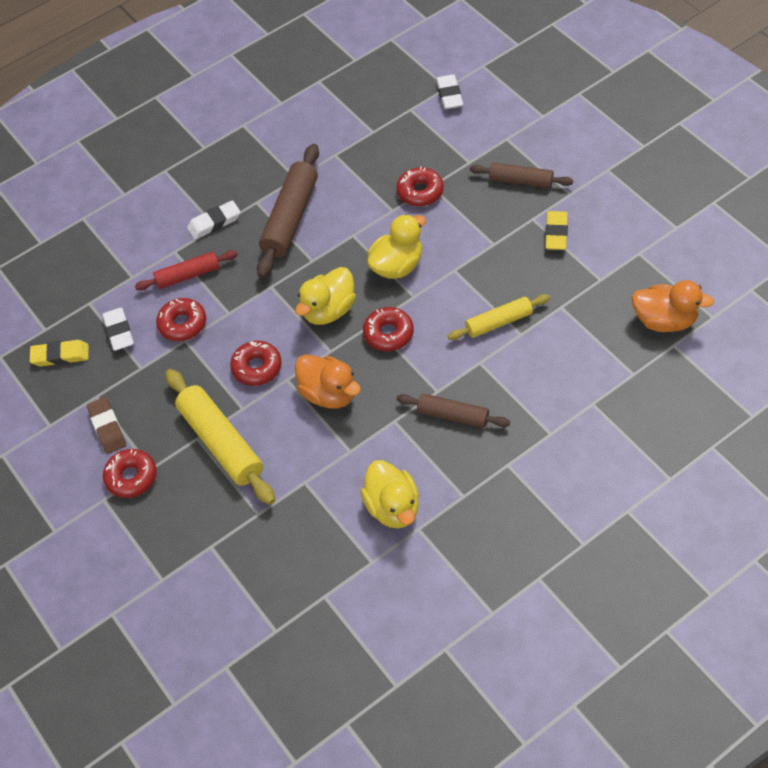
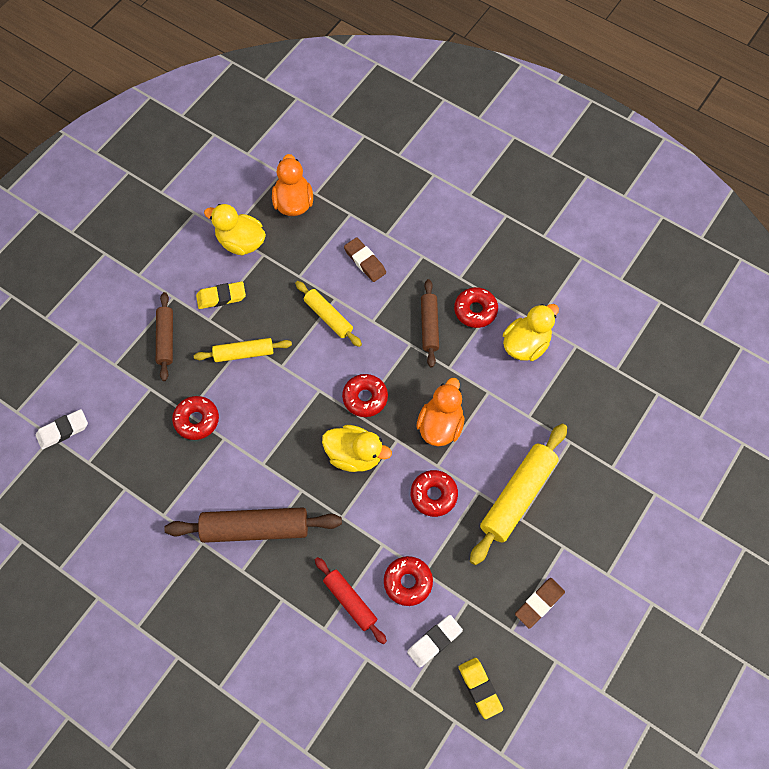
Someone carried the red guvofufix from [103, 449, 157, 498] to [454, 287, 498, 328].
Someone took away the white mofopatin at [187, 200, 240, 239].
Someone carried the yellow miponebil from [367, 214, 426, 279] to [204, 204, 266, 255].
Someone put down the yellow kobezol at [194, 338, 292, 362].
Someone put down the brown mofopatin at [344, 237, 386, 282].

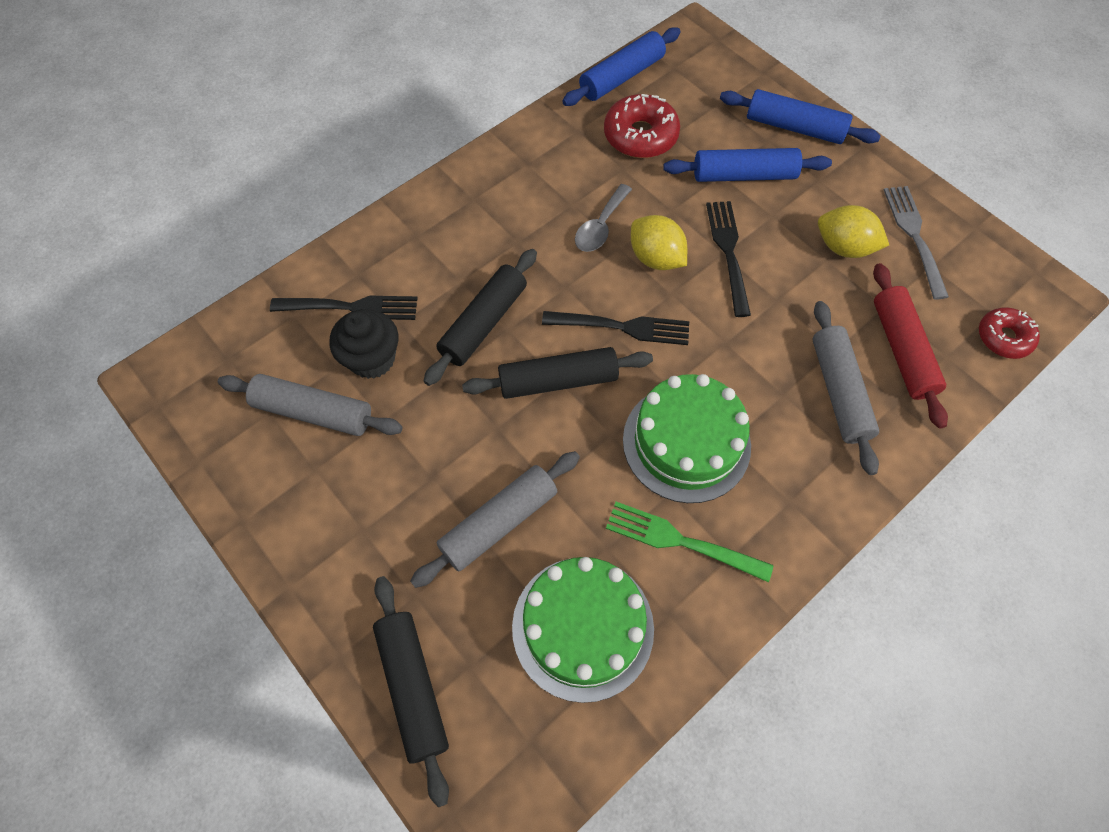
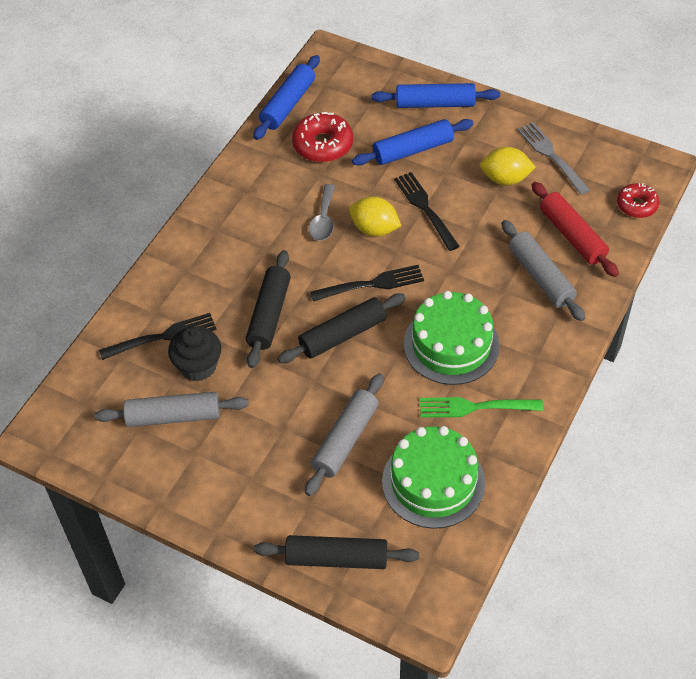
Someone rotated the black kobezol at [373, 576, 449, 807] by 45 degrees counterclockwise.

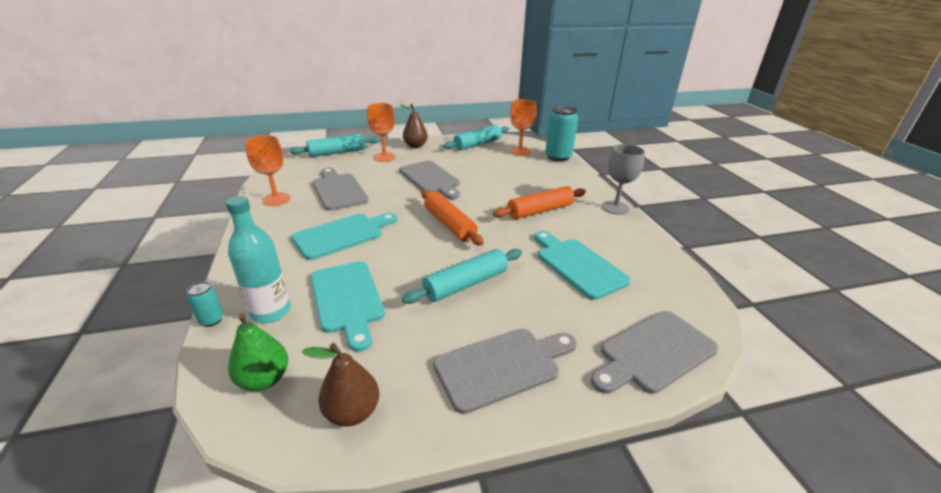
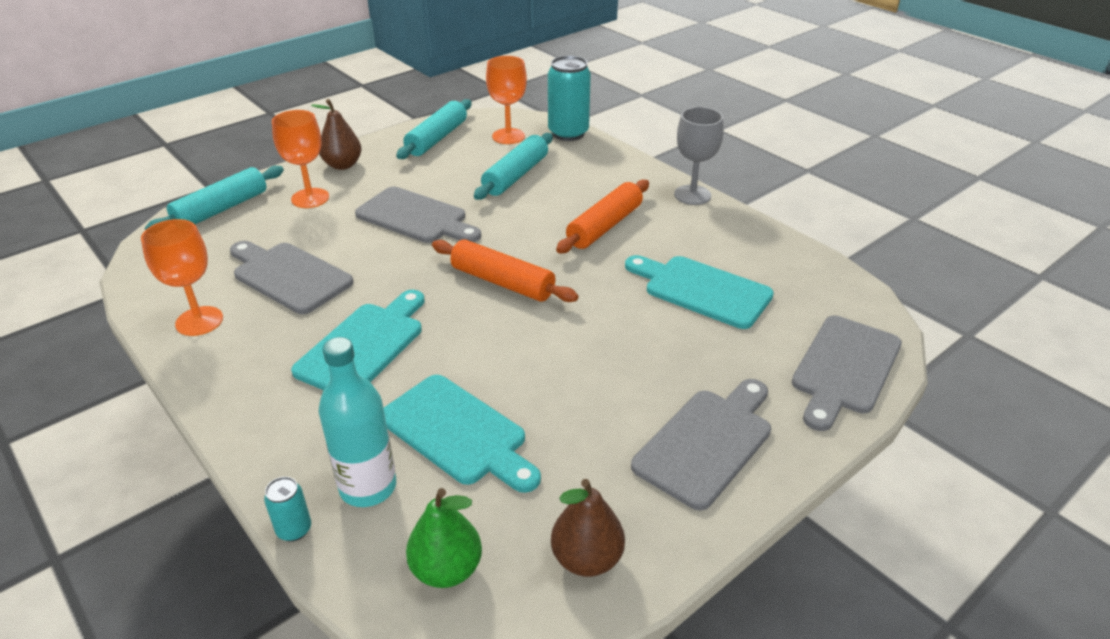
Someone carried the turquoise kobezol from [402, 249, 522, 304] to [474, 133, 553, 200].

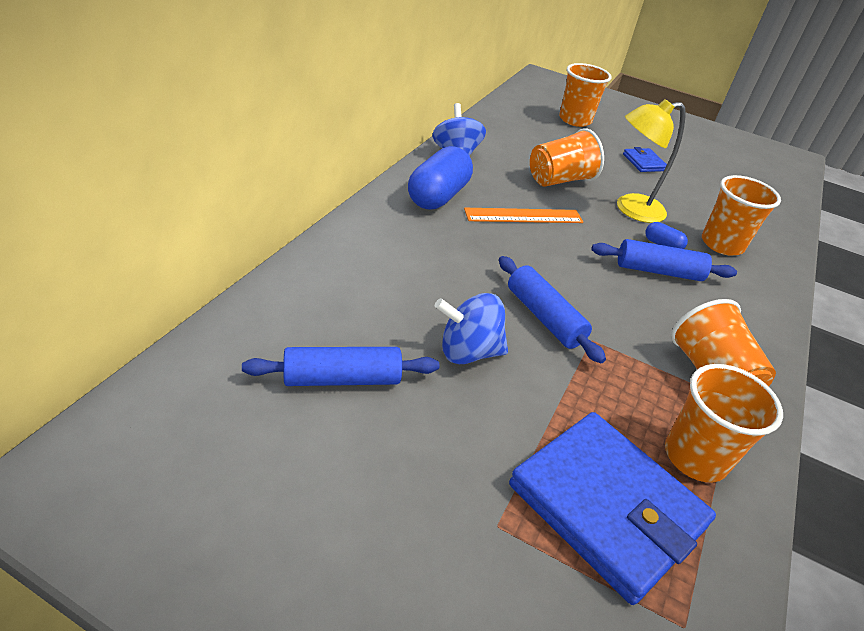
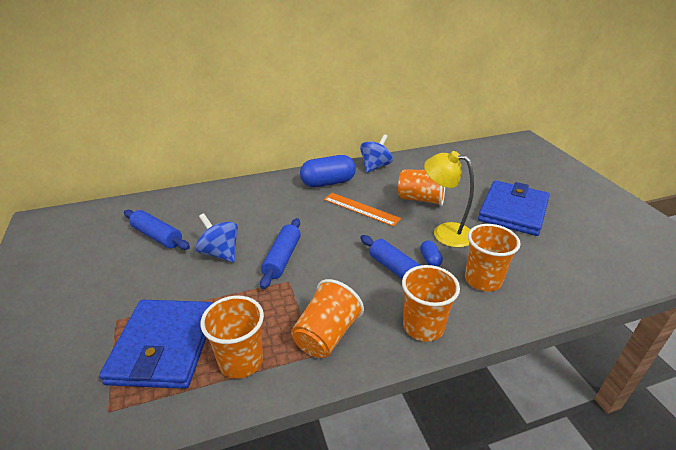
Someone carried the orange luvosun from [559, 63, 611, 127] to [402, 265, 460, 342].
Someone scaled the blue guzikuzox at [623, 147, 667, 172] by 2.24.

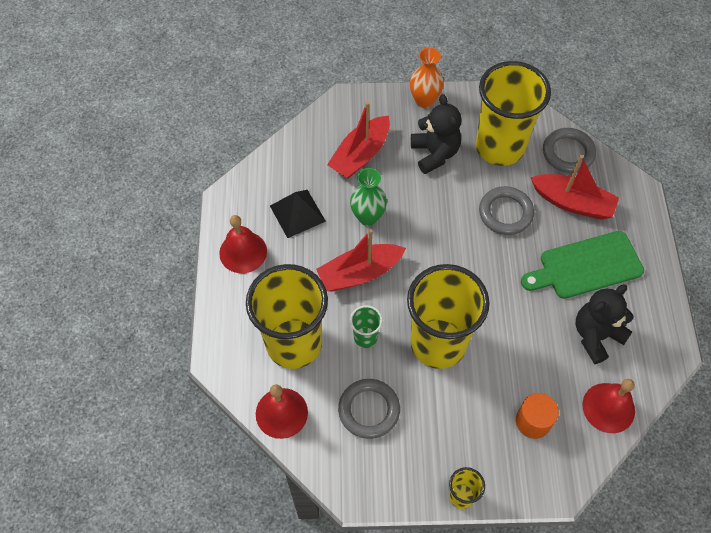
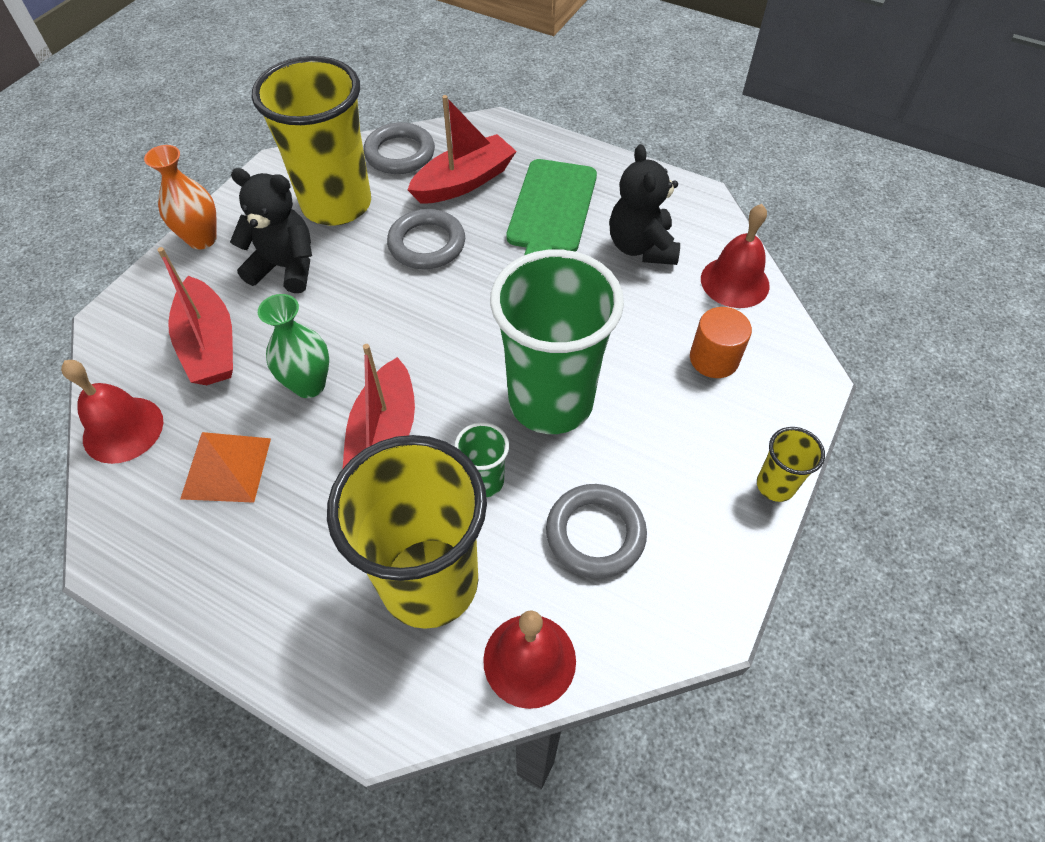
Someone carried the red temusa from [219, 215, 267, 273] to [61, 360, 163, 464].
Someone repainted the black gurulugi at [270, 190, 326, 238], which became the orange gurulugi at [180, 432, 271, 503].
Someone repainted the yellow luvosun at [407, 264, 490, 369], which became the green luvosun at [490, 250, 624, 434].

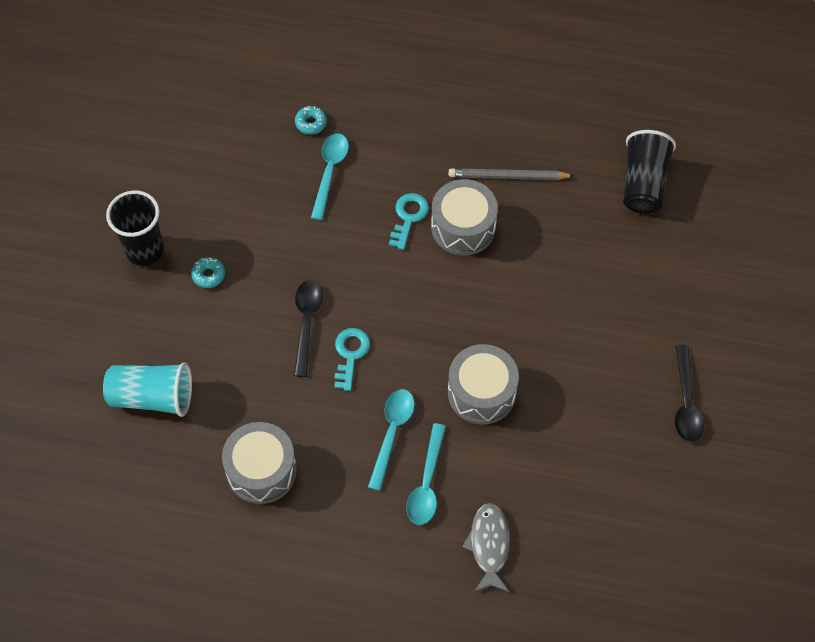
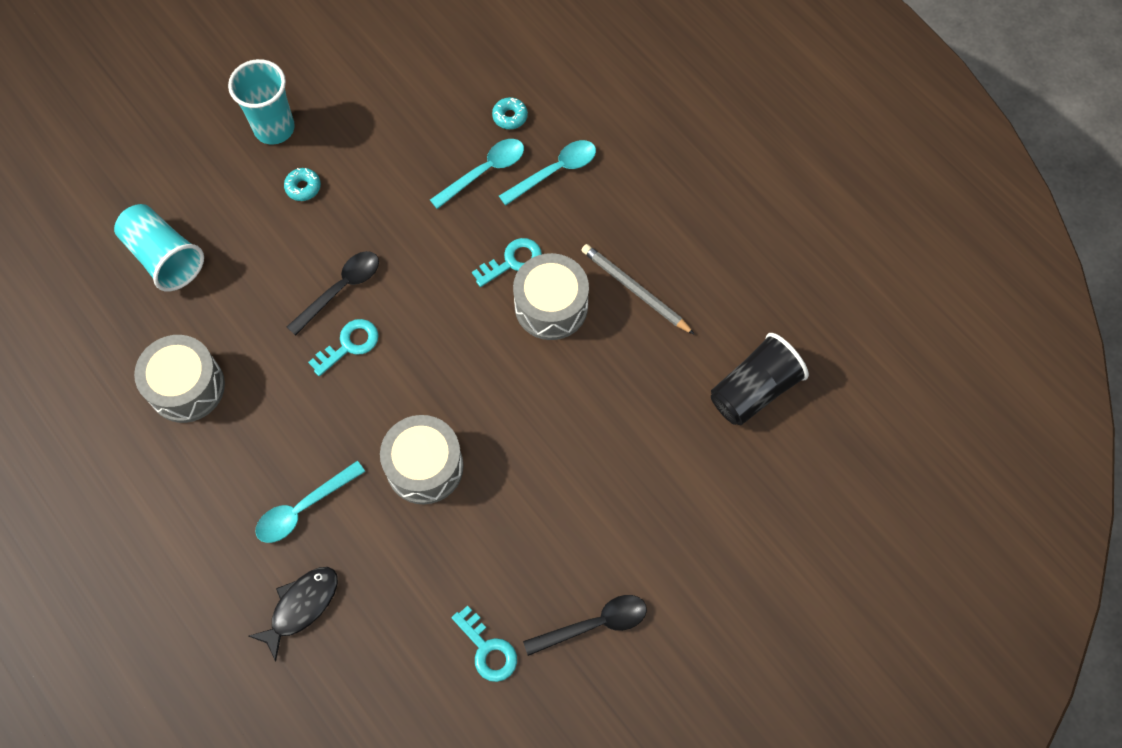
Someone repainted the black luvosun at [106, 190, 164, 266], which became the turquoise luvosun at [228, 59, 295, 145].
Someone carried the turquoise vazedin from [368, 389, 415, 491] to [499, 140, 596, 206].
Someone repainted the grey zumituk at [462, 503, 510, 592], which became the black zumituk at [249, 567, 338, 662].
Someone rotated the black vazedin at [675, 345, 704, 442] by 150 degrees counterclockwise.
Someone put down the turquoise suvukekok at [452, 605, 517, 682].

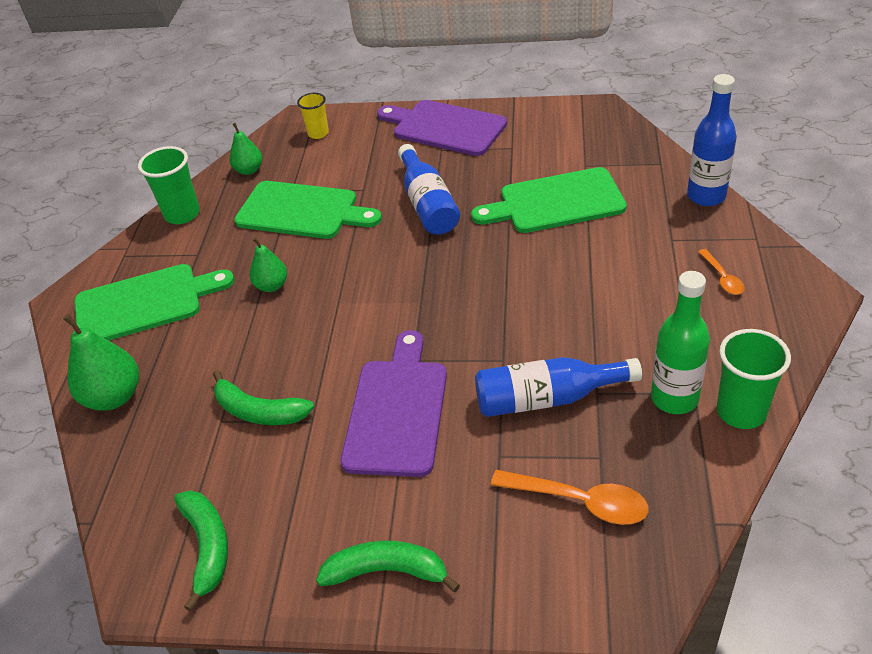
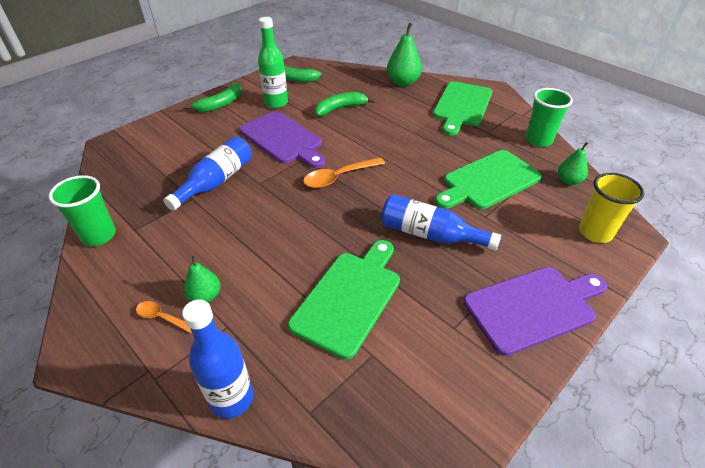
Someone carried the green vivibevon from [249, 237, 287, 292] to [184, 255, 220, 303].
Someone scaled the yellow luvosun at [297, 93, 329, 139] by 1.57.
Someone carried the orange vazedin from [491, 470, 649, 525] to [303, 157, 385, 188].
Someone carried the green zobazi from [651, 271, 710, 414] to [258, 17, 288, 108].

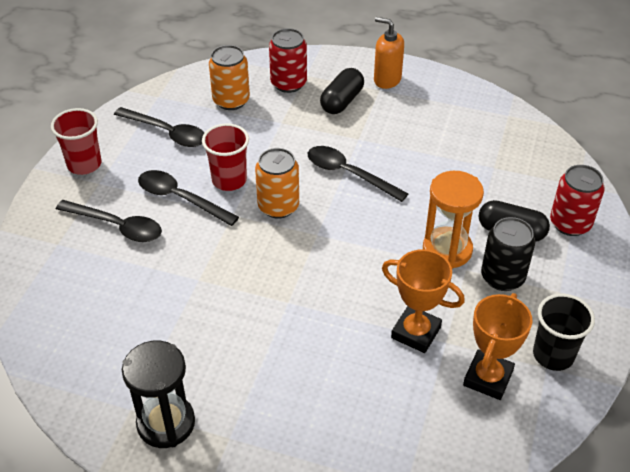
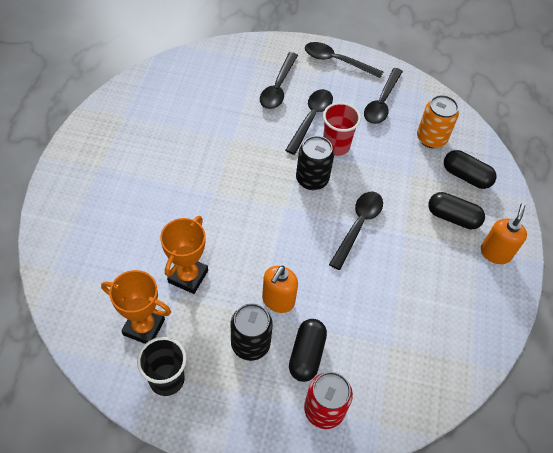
Someone swapped the red luvosun at [51, 108, 101, 175] for the black vazedin at [305, 42, 383, 78].
Someone took away the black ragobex at [122, 341, 195, 448].
Someone repainted the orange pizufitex at [255, 148, 299, 219], which became the black pizufitex at [296, 136, 334, 190].
Someone swapped the red pizufitex at [269, 28, 307, 93] for the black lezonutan at [444, 150, 497, 189].
Someone swapped the orange ragobex at [423, 171, 484, 269] for the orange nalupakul at [262, 266, 298, 313].

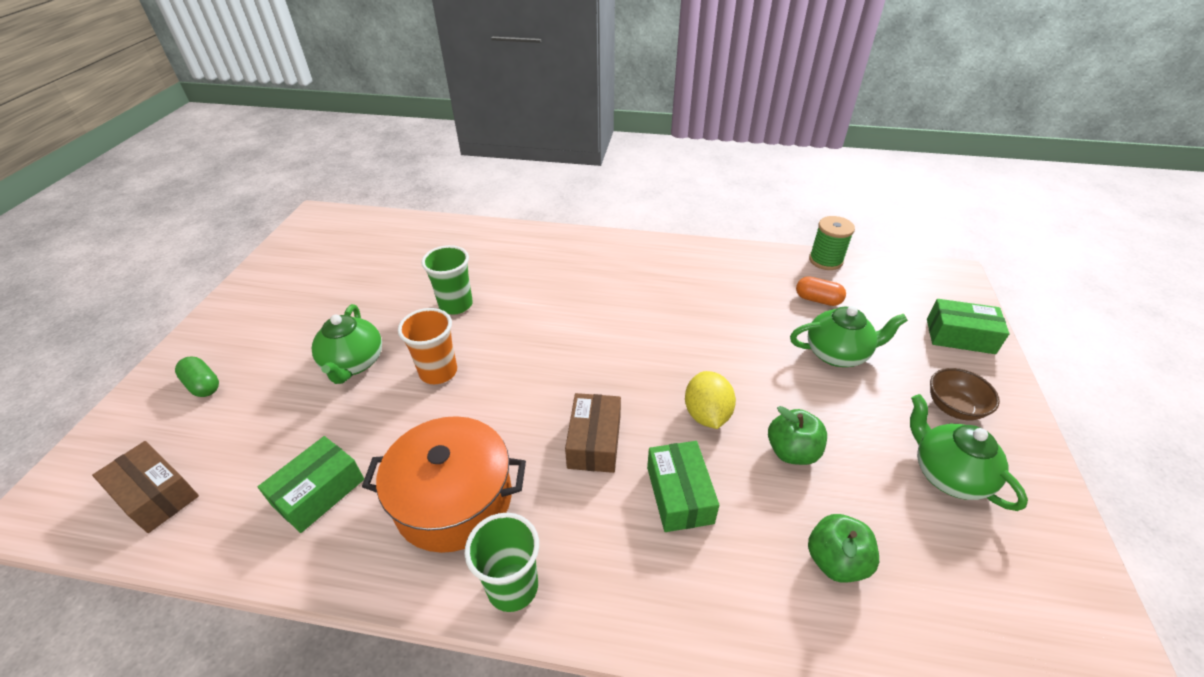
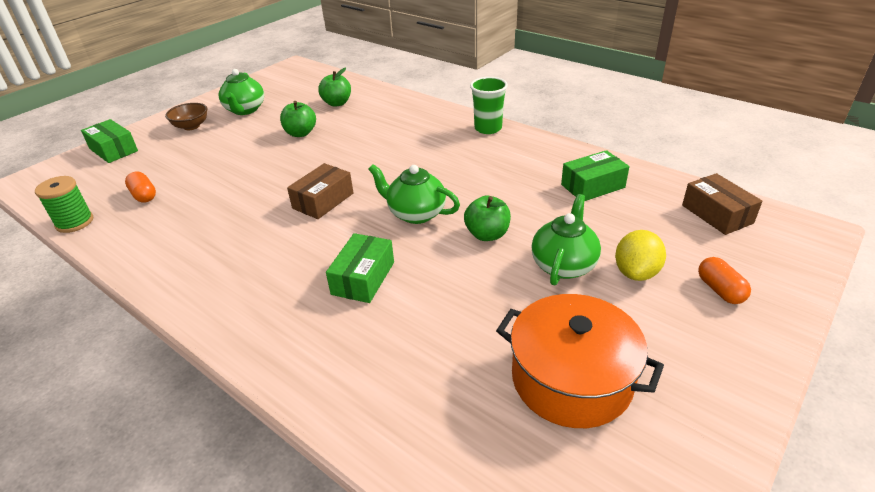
Someone repainted the green lezonutan at [175, 356, 219, 397], which became the orange lezonutan at [698, 257, 751, 304].
Someone carried the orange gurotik from [362, 416, 526, 553] to [496, 294, 664, 428].
Someone swapped the orange luvosun at [398, 308, 457, 384] for the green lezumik at [464, 196, 511, 241].
Someone took away the green luvosun at [421, 245, 473, 315].
Someone carried the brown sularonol from [565, 393, 621, 473] to [287, 163, 353, 219].
Someone carried the green sularonol from [647, 441, 719, 532] to [326, 233, 394, 303].
Someone carried the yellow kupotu from [685, 371, 736, 429] to [615, 230, 666, 281].
Someone carried the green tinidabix from [790, 306, 908, 367] to [368, 164, 460, 224].

